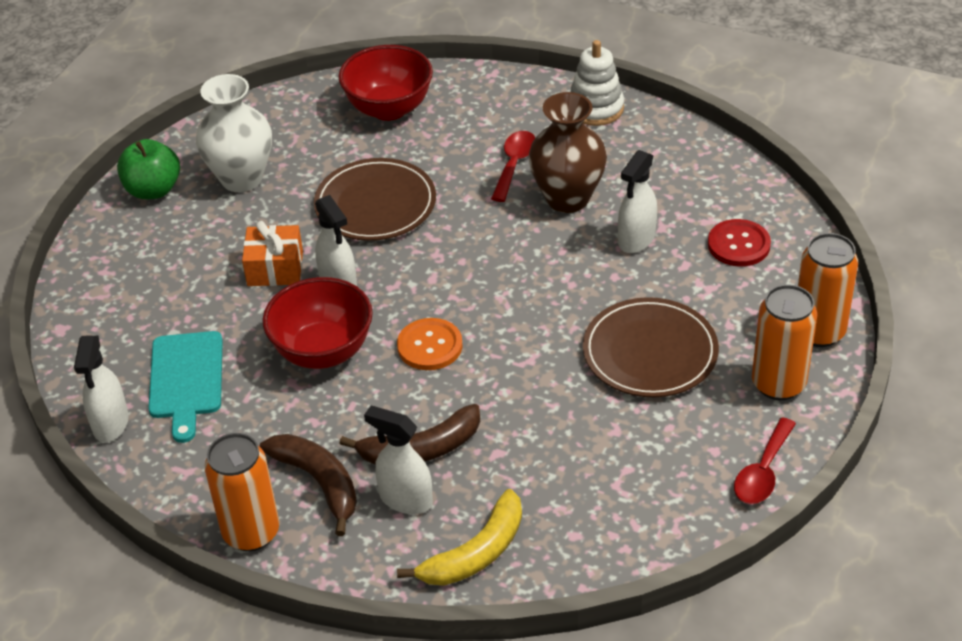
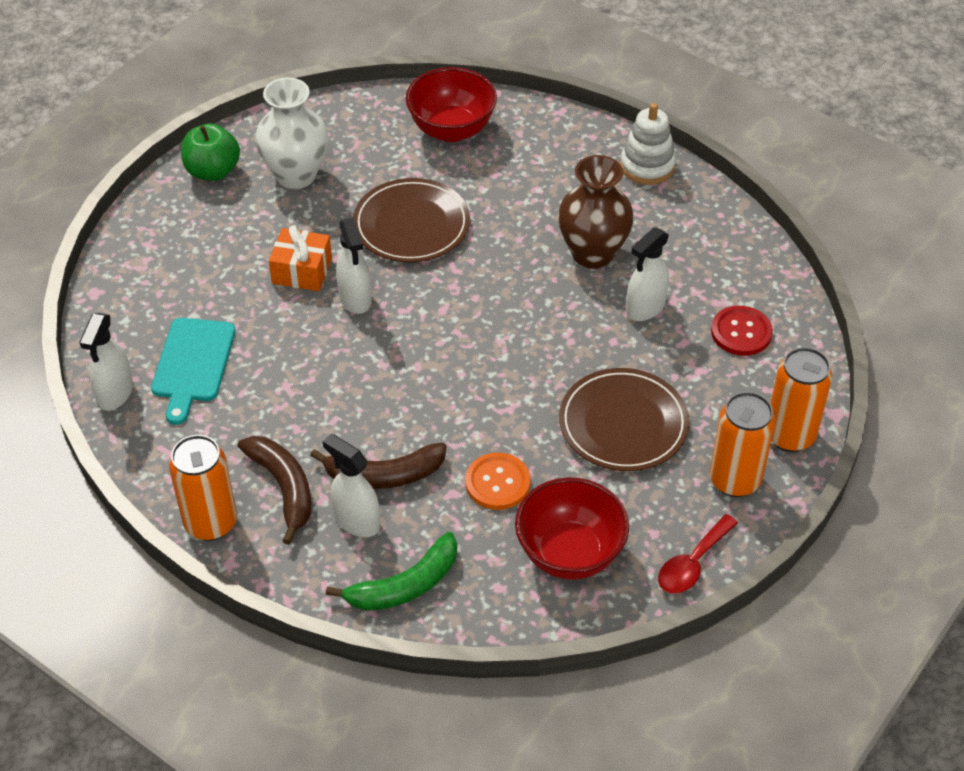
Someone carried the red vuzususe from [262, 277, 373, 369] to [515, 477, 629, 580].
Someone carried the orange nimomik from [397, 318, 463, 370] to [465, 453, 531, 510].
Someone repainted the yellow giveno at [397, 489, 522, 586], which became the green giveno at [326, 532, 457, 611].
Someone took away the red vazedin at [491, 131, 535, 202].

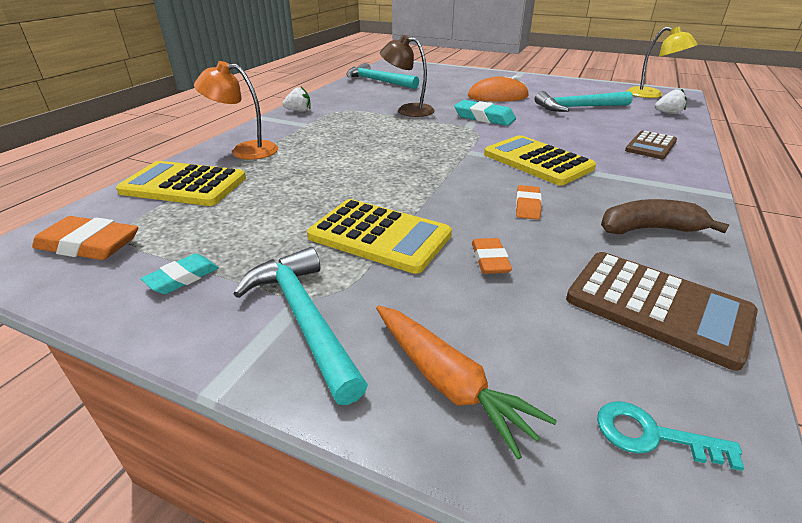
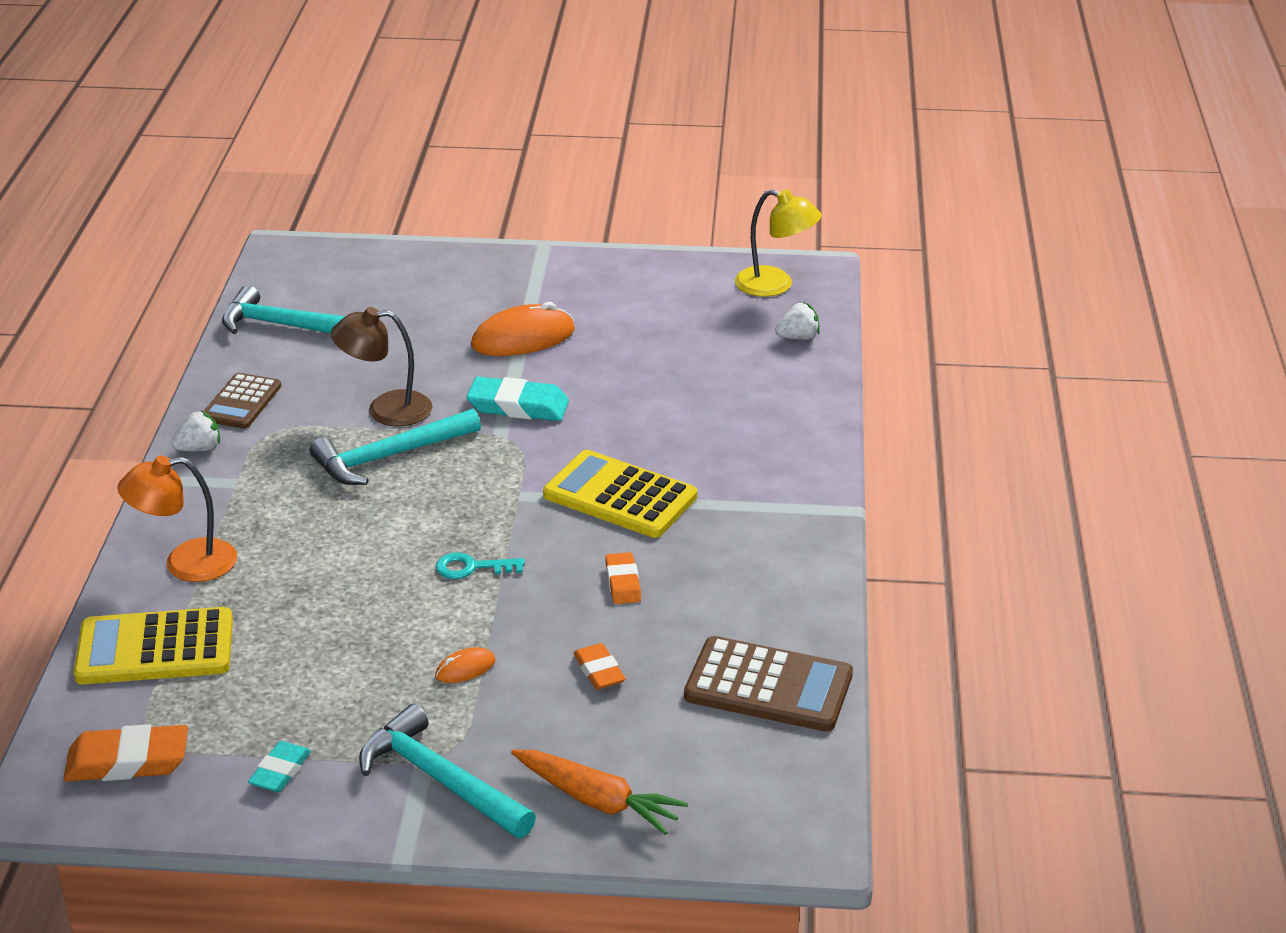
Someone swapped the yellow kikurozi at [307, 199, 452, 274] for the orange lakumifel at [435, 647, 496, 683].
Someone carried the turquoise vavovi from [535, 91, 633, 112] to [310, 409, 481, 485].
Someone carried the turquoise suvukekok from [597, 401, 744, 471] to [436, 552, 525, 579].
Someone took away the brown giveno at [601, 199, 729, 234].
Someone carried the brown kikurozi from [625, 131, 677, 159] to [204, 373, 281, 429].

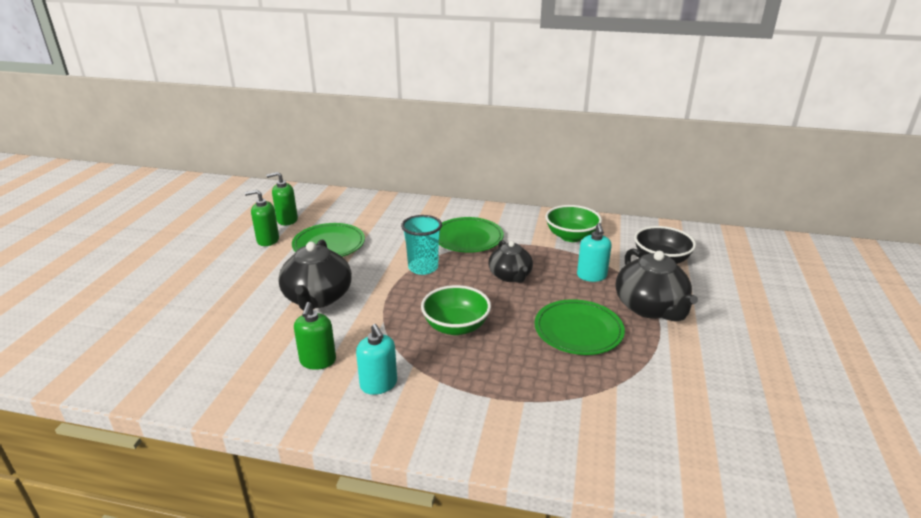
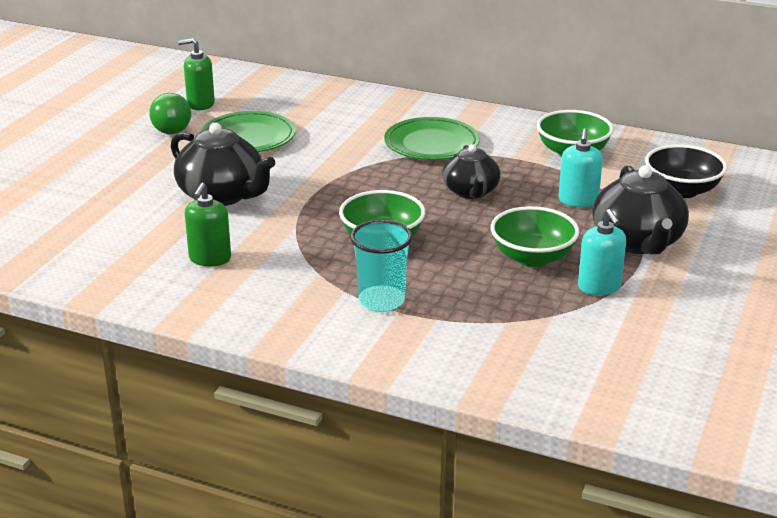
Someone swapped the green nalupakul at [245, 190, 279, 246] for the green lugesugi at [149, 93, 191, 134].
Someone rotated the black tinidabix at [278, 240, 352, 311] by 60 degrees counterclockwise.
Someone carried the turquoise nalupakul from [356, 324, 397, 395] to [578, 209, 626, 295].
Someone carried the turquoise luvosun from [401, 215, 442, 275] to [350, 220, 413, 312].
Someone swapped the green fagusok at [535, 299, 625, 355] for the green vuzususe at [491, 206, 579, 267].

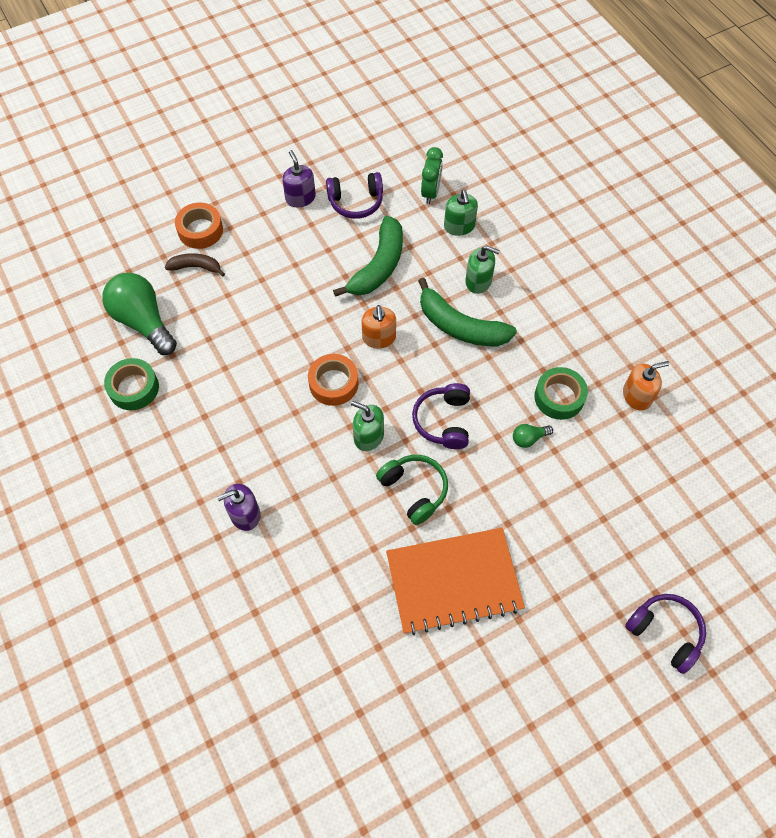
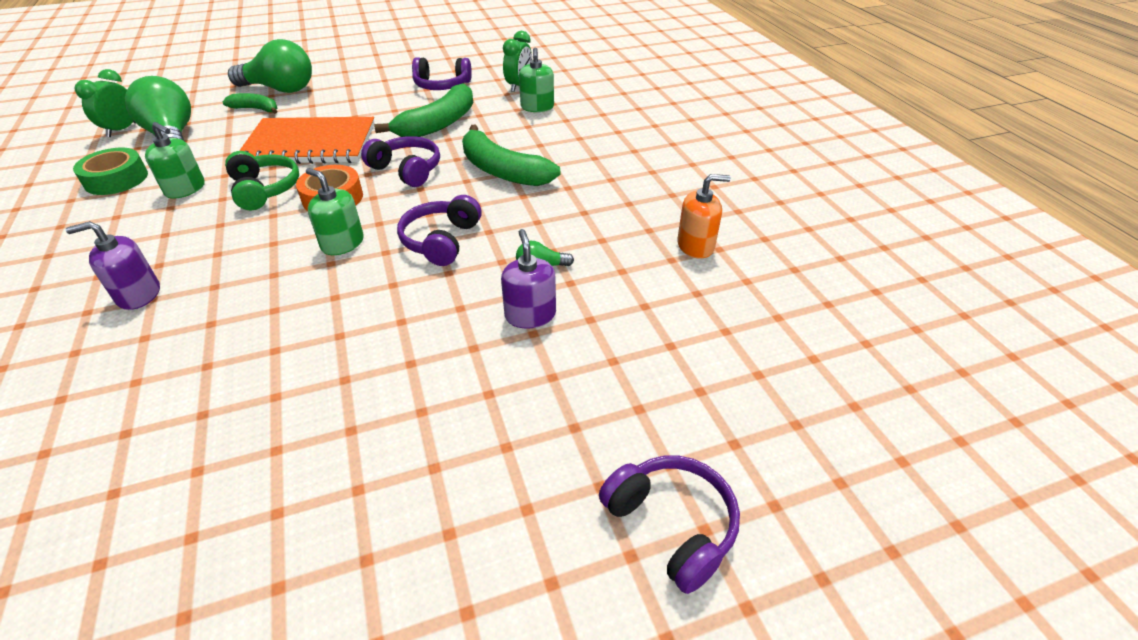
Someone repainted the brown giveno at [165, 253, 225, 277], which became the green giveno at [222, 93, 277, 114].
Someone swapped the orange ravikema at [175, 203, 223, 249] for the green lugesugi at [228, 39, 312, 93].
Someone carried the purple nalupakul from [282, 150, 316, 207] to [501, 229, 556, 329].
Someone swapped the orange nalupakul at [362, 305, 396, 349] for the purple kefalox at [361, 136, 440, 187].
Someone carried the green kefalox from [376, 455, 448, 525] to [225, 151, 299, 210].
Someone carried the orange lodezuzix from [386, 528, 525, 635] to [239, 117, 375, 164].
Someone carried the green nalupakul from [465, 245, 500, 294] to [145, 122, 205, 199].
Someone took away the green ravikema at [534, 367, 588, 420].
Someone put down the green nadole at [74, 69, 135, 137].

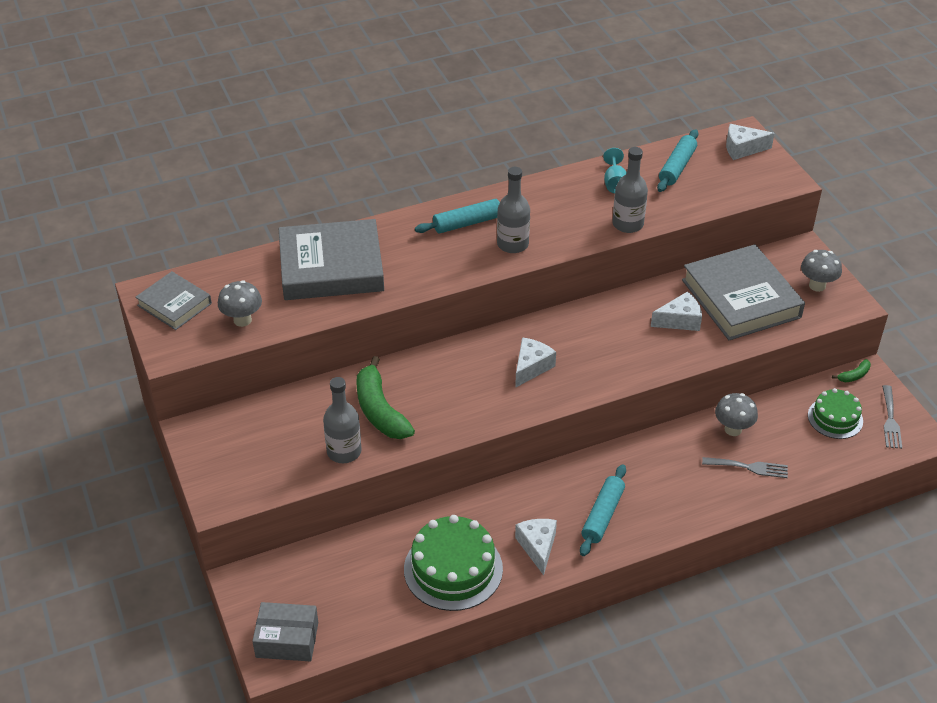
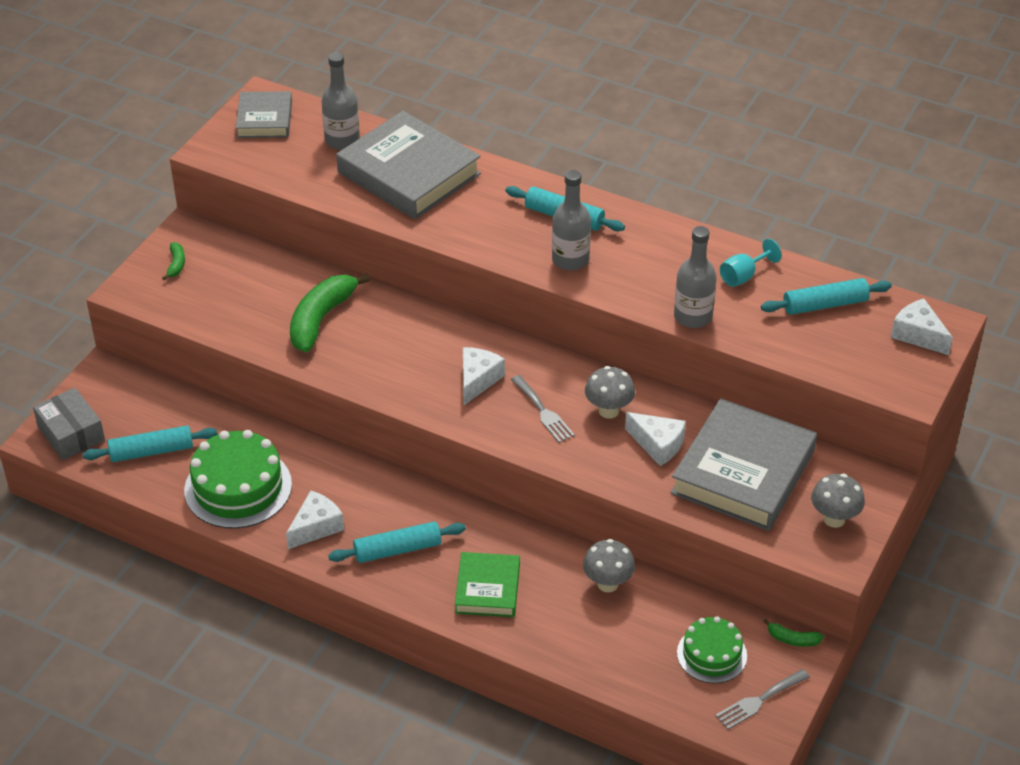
Someone carried the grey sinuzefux from [218, 280, 262, 327] to [585, 366, 635, 419].
Someone carried the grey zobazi from [323, 377, 362, 463] to [321, 52, 360, 150].
Someone rotated the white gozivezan at [515, 337, 556, 388] by 60 degrees counterclockwise.
Someone carried the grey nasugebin from [702, 457, 788, 478] to [511, 375, 575, 443].
Someone put down the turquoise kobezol at [83, 426, 217, 462].
Someone put down the green giveno at [162, 242, 185, 280].
Someone put down the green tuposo at [455, 552, 520, 617].

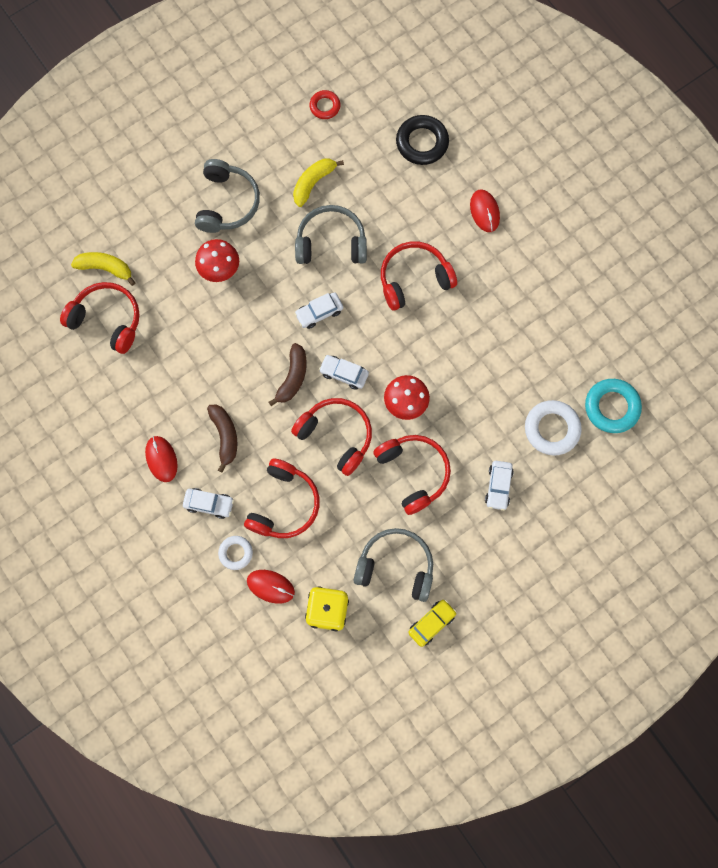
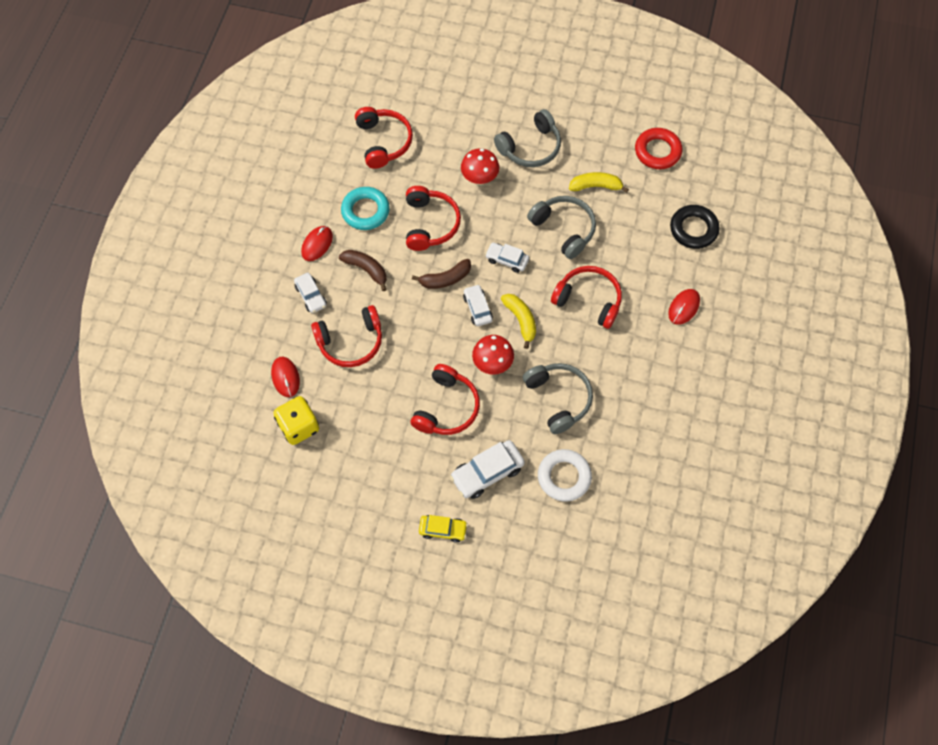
Someone carried the yellow giveno from [71, 252, 135, 286] to [501, 294, 536, 349].
Someone rotated the brown giveno at [207, 404, 237, 473] by 90 degrees counterclockwise.
Someone took away the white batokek at [218, 536, 253, 570].
Someone carried the red kefalox from [291, 398, 372, 476] to [406, 186, 461, 251].
Someone scaled the red batokek at [309, 90, 340, 119] by 1.69.
Someone carried the grey kefalox from [353, 528, 433, 602] to [523, 363, 593, 434].
Someone carried the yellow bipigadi from [408, 599, 457, 647] to [419, 515, 468, 543].
Someone scaled the white bipigadi at [485, 461, 514, 511] by 1.57.
Someone carried the turquoise batokek from [585, 379, 642, 433] to [341, 187, 390, 230].

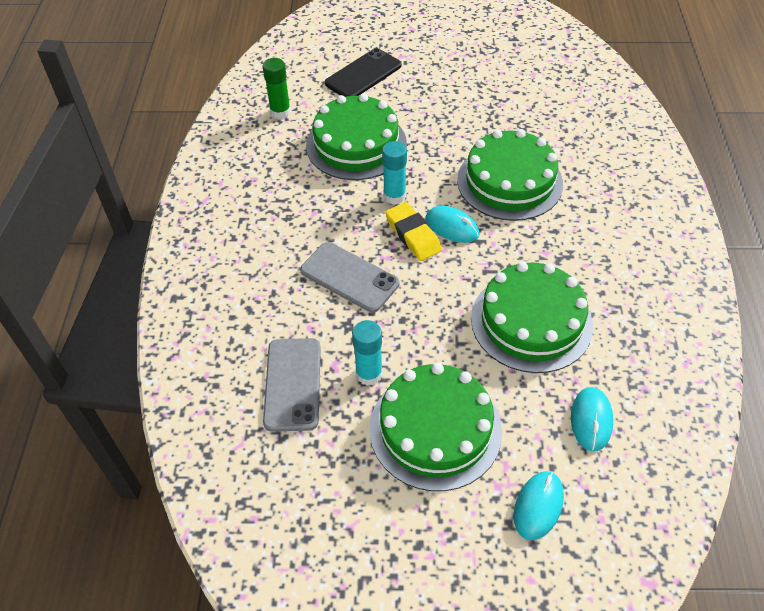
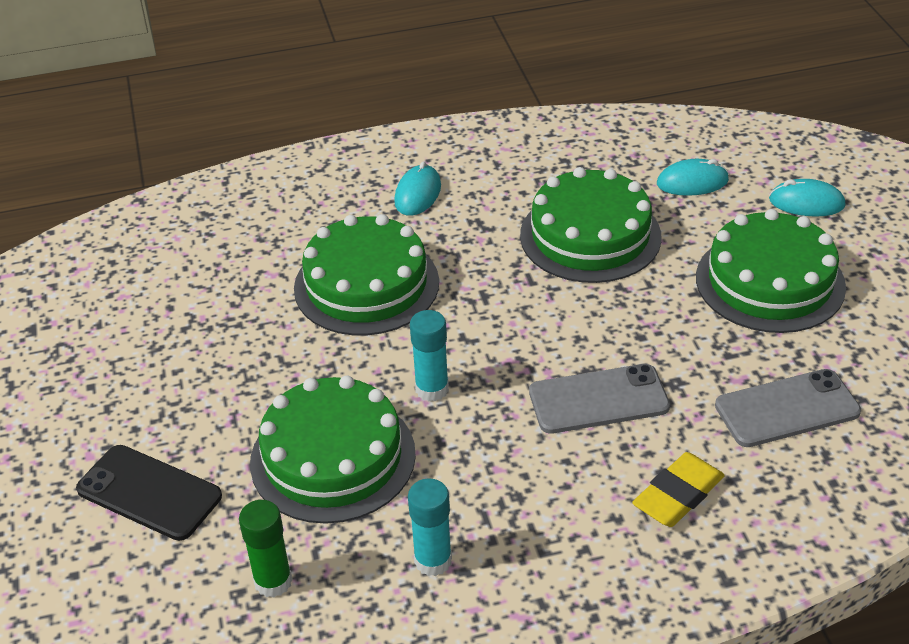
Someone rotated the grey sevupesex at [300, 242, 399, 313] by 60 degrees clockwise.
Someone carried the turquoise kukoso from [352, 320, 382, 386] to [408, 478, 452, 576].
Someone carried the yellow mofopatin from [385, 202, 442, 261] to [632, 452, 725, 527].
Someone carried the turquoise lakumifel from [425, 206, 480, 243] to [394, 161, 441, 216].

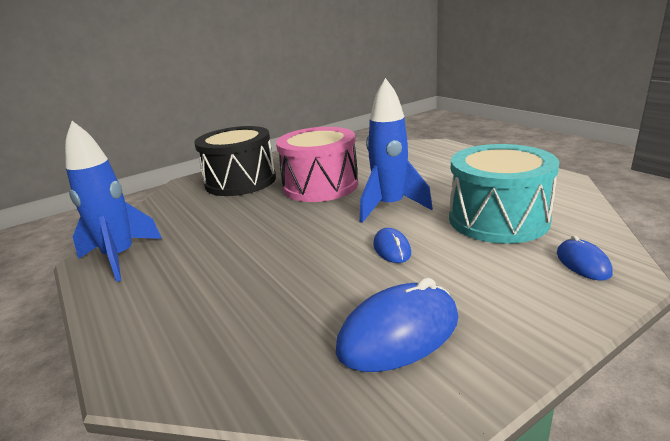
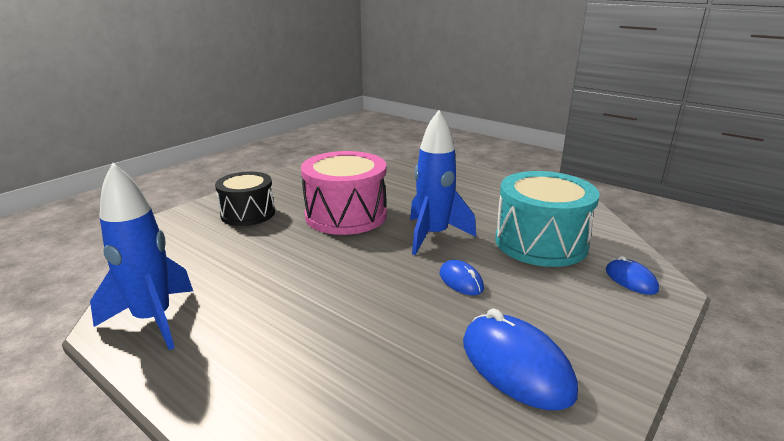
Someone scaled the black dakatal at [194, 126, 276, 196] by 0.66.
Someone rotated the blue lakumifel at [336, 278, 458, 372] by 75 degrees counterclockwise.

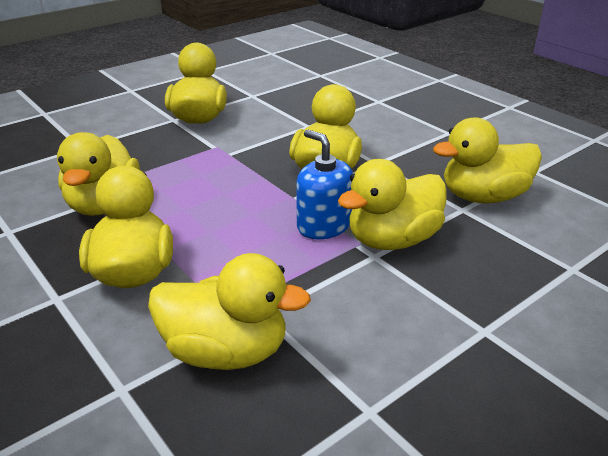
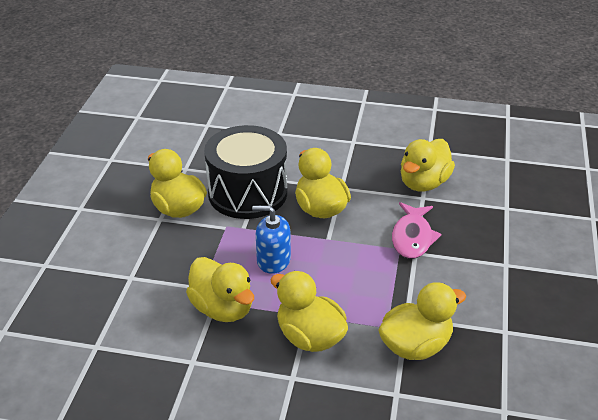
Someone carried the blue nalupakul from [296, 129, 353, 239] to [252, 205, 291, 274].
Someone swapped the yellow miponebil at [338, 159, 446, 250] for the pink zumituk at [392, 202, 442, 259].
Someone put down the black dakatal at [204, 125, 287, 219].

